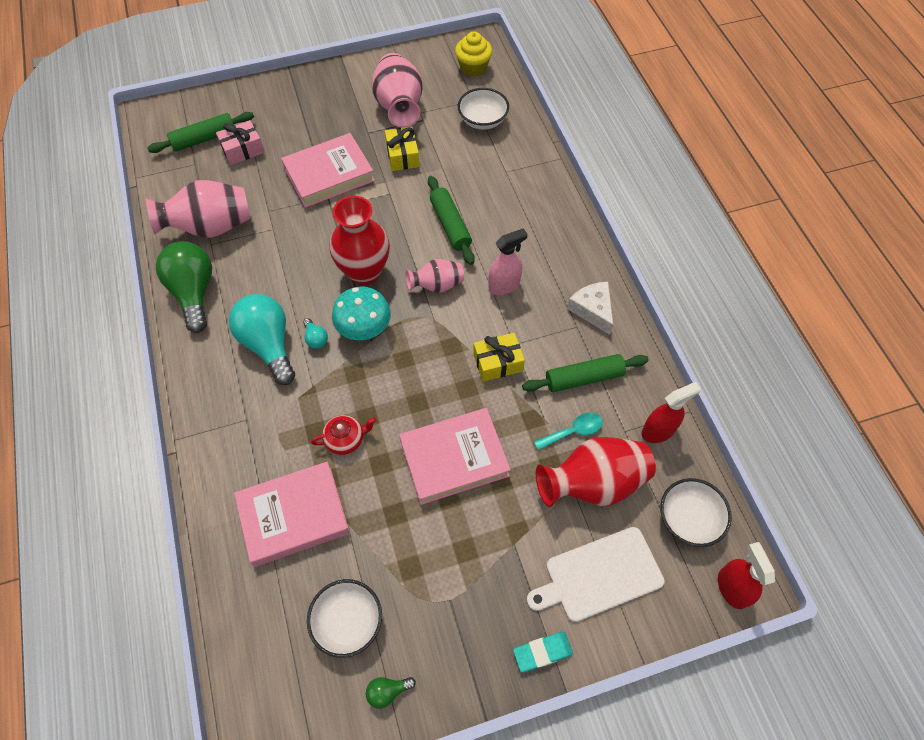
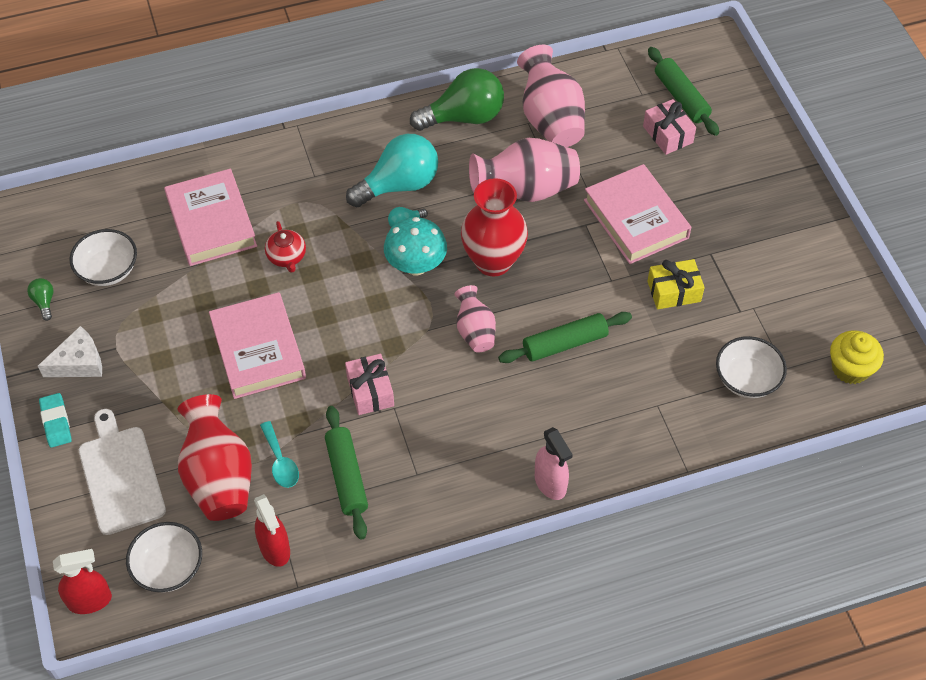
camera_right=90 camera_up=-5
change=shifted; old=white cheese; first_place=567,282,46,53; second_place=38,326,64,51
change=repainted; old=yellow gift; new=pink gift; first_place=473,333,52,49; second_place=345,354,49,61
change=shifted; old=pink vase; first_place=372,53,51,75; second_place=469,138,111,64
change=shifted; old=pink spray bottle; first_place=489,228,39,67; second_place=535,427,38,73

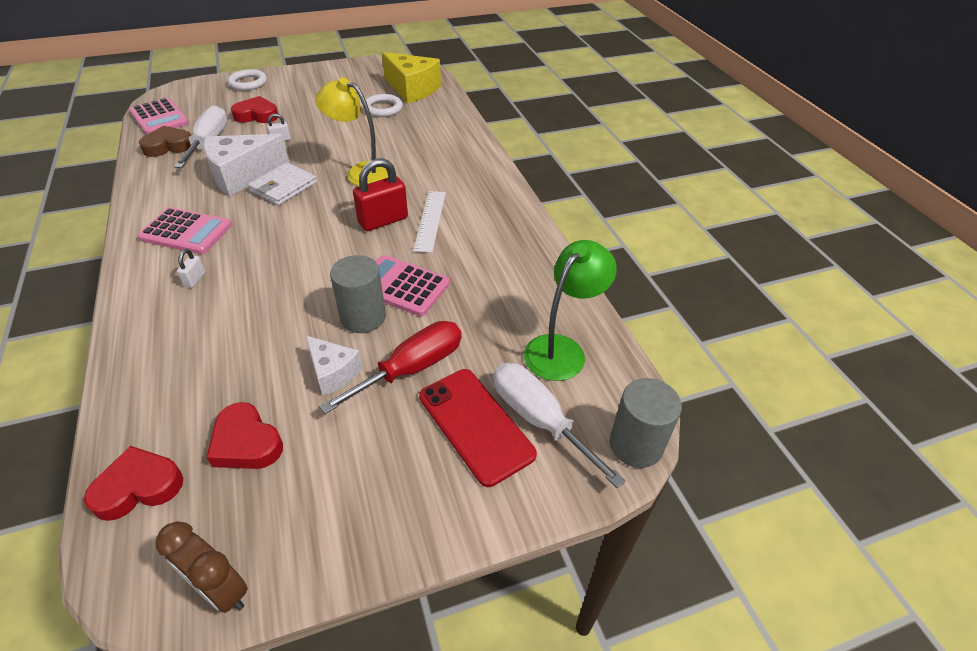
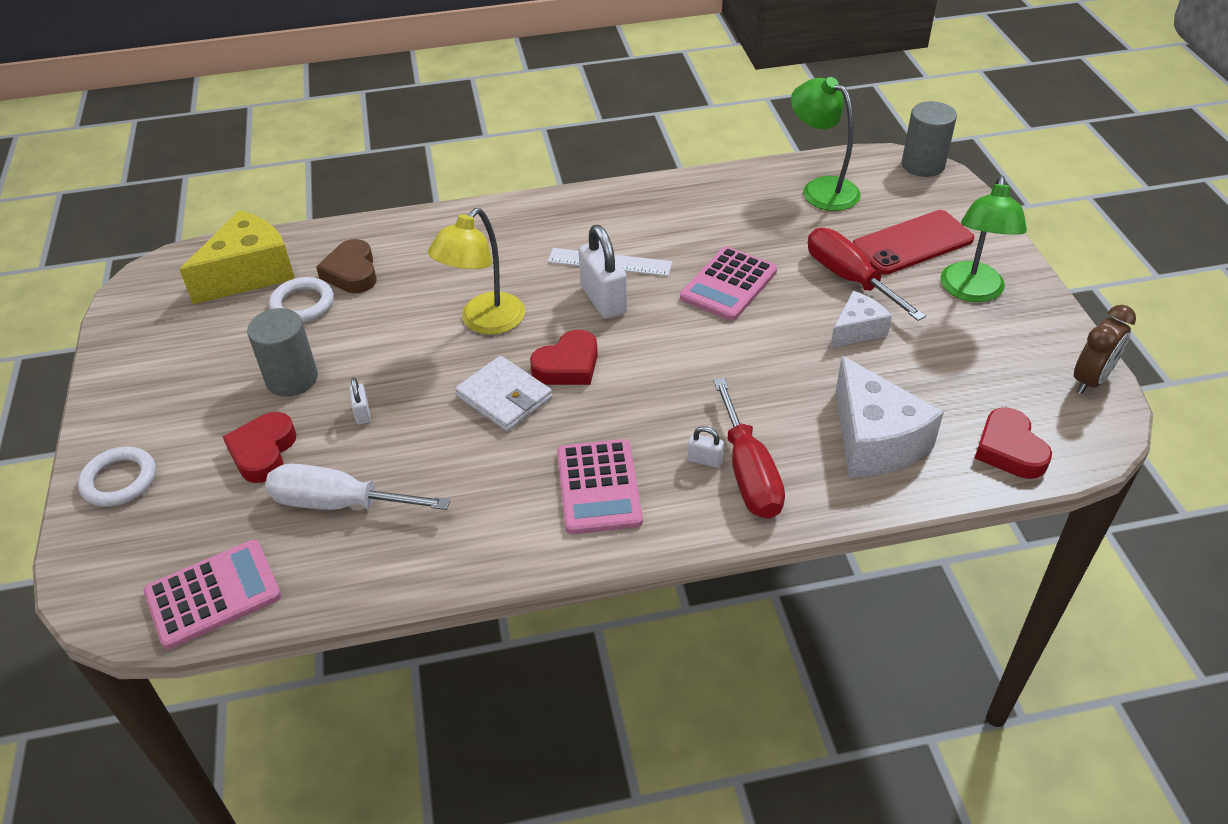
camera_right=-80 camera_up=0
change=shifted; old=grey cylinder; first_place=330,255,56,78; second_place=247,308,71,89
change=shifted; old=brown heart; first_place=139,126,52,31; second_place=316,239,61,54
change=shifted; old=red heart; first_place=206,402,77,67; second_place=530,330,68,55
change=rotated; old=pink calculator; first_place=137,207,95,47; second_place=557,439,86,95; degrees=150
change=repainted; old=red padlock; new=white padlock; first_place=353,158,55,73; second_place=579,225,48,94
change=new; new=red screwdriver; second_place=713,378,72,141
change=shifted; old=white cheese; first_place=203,134,86,62; second_place=836,356,108,122
change=new; new=green lamp; second_place=940,176,87,126
change=gone; old=white screwdriver; first_place=494,363,132,126

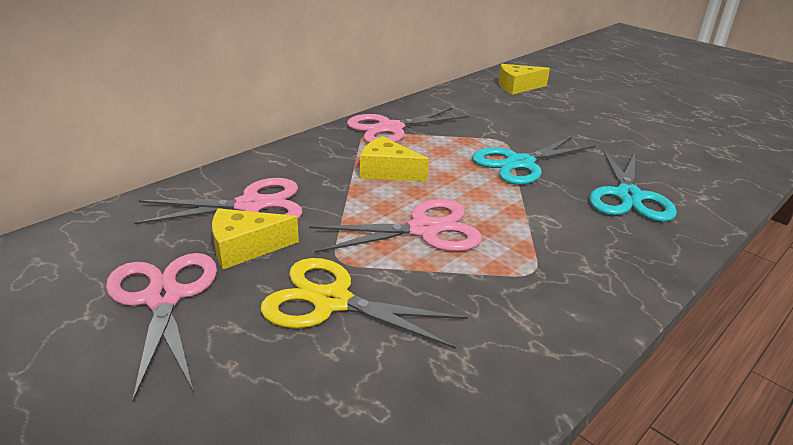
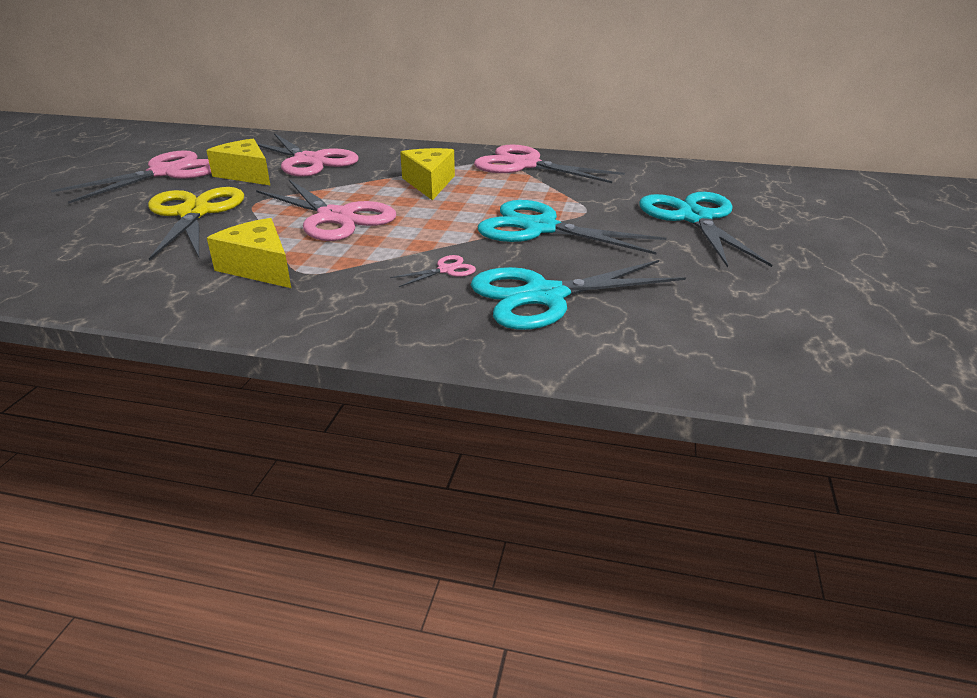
camera_right=60 camera_up=0
change=shifted; old=yellow cheese; first_place=499,64,51,31; second_place=207,218,84,70
change=new; new=pink scissors; second_place=390,255,86,32
change=new; new=turquoise scissors; second_place=639,192,133,76

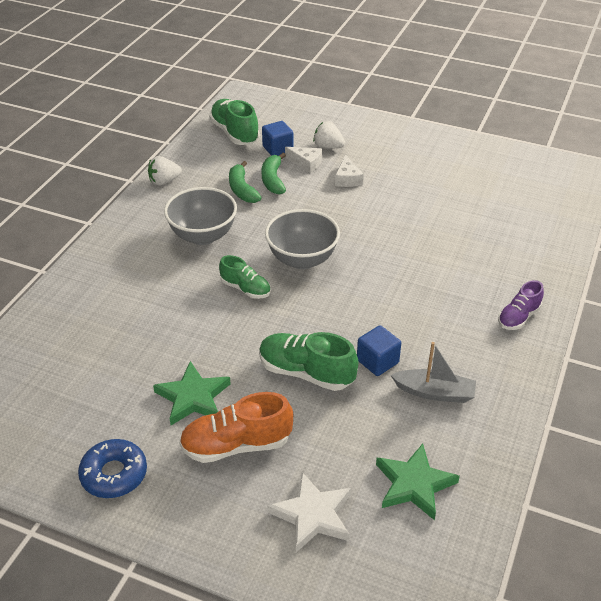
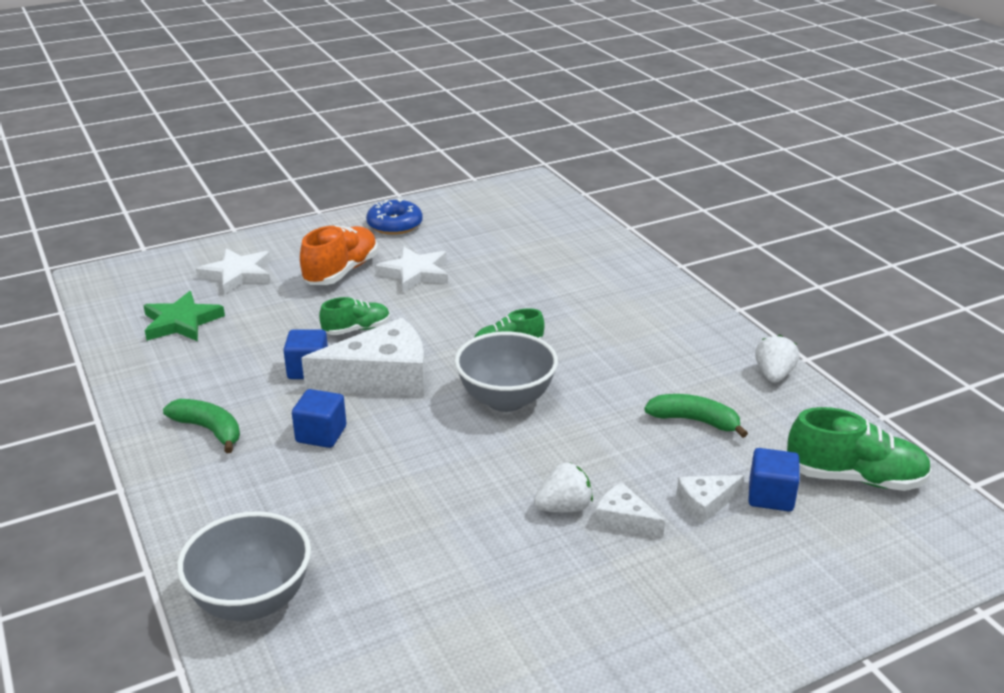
camera_right=130 camera_up=-10
change=shifted; old=green banana; first_place=262,153,24,42; second_place=163,399,77,54
change=shifted; old=grey bowl; first_place=164,187,73,58; second_place=177,511,134,110
change=new; new=blue cube; second_place=292,389,54,59
change=new; new=white cheese; second_place=301,318,124,78
change=scaled; old=green shoe; first_place=259,332,100,59; second_place=319,297,71,38; factor=0.62
change=repainted; old=green star; new=white star; first_place=153,361,78,64; second_place=375,246,73,46
change=shifted; old=white strawberry; first_place=313,121,32,28; second_place=534,463,59,49
change=gone; old=grey boat; first_place=391,342,85,61
change=gone; old=purple shoe; first_place=498,280,46,50

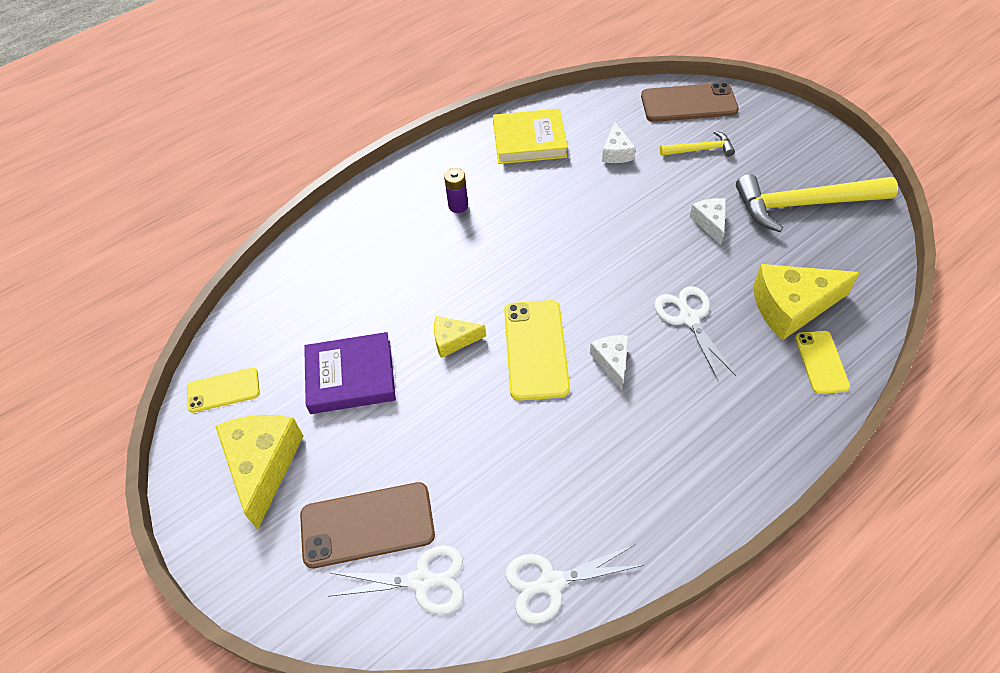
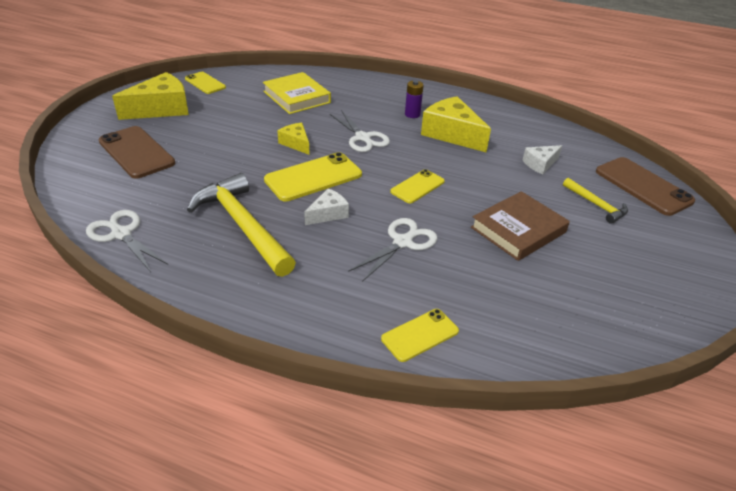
camera_right=55 camera_up=-15
change=shifted; old=yellow hammer; first_place=736,174,162,58; second_place=187,173,109,104
change=shifted; old=yellow book; first_place=493,109,75,55; second_place=263,72,68,42
change=shifted; old=white scissors; first_place=328,545,135,69; second_place=330,110,60,42
change=new; new=yellow phone; second_place=390,169,55,34
change=shifted; old=yellow cheese; first_place=753,264,107,76; second_place=421,96,70,57
change=swapped; old=white cheese; new=brown book; first_place=690,198,36,47; second_place=471,191,99,70
change=gone; old=purple book; first_place=304,332,92,82

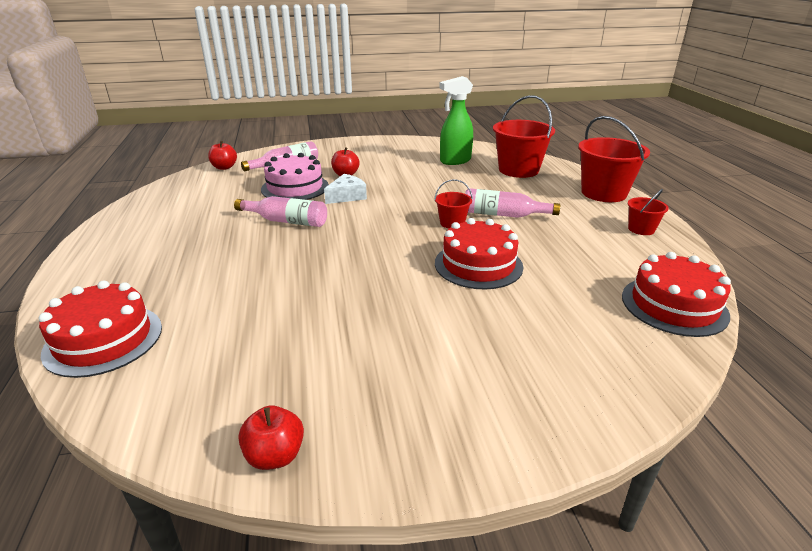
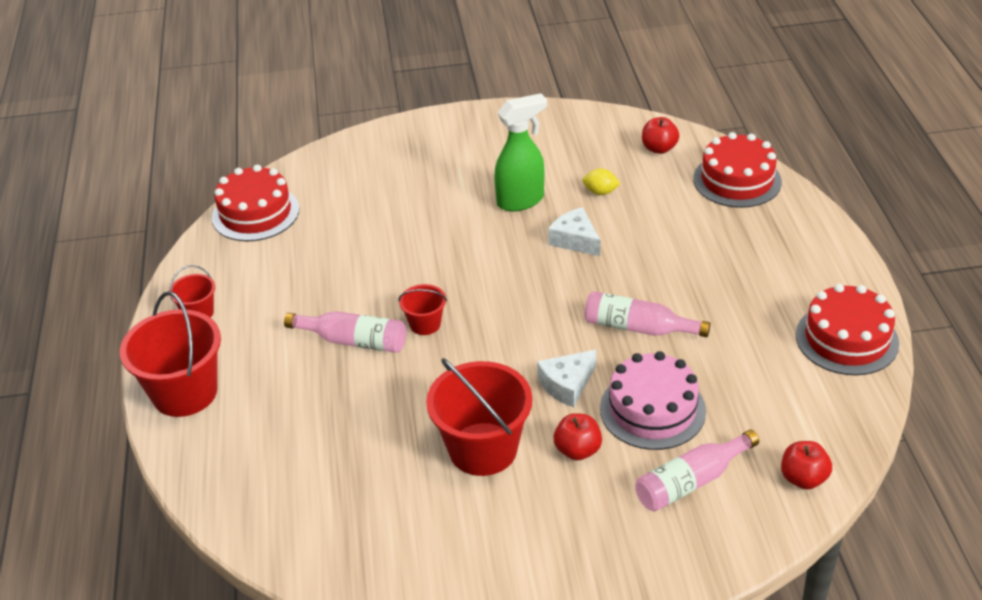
camera_right=-175 camera_up=10
change=shifted; old=red bucket; first_place=493,95,62,83; second_place=426,358,107,118
change=shifted; old=green spray bottle; first_place=439,76,34,89; second_place=494,93,53,119
change=new; new=white cheese; second_place=548,207,53,49
change=new; new=yellow lemon; second_place=583,168,37,27
change=shifted; old=red apple; first_place=239,405,65,65; second_place=642,117,37,37
change=shifted; old=red cake; first_place=435,218,88,71; second_place=796,284,103,91

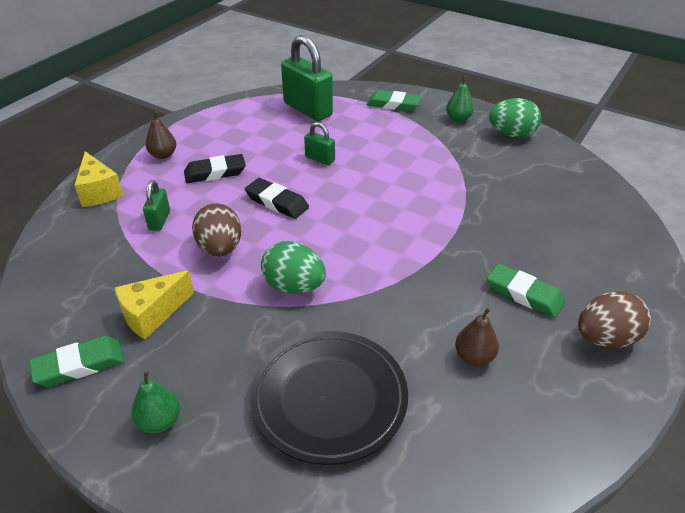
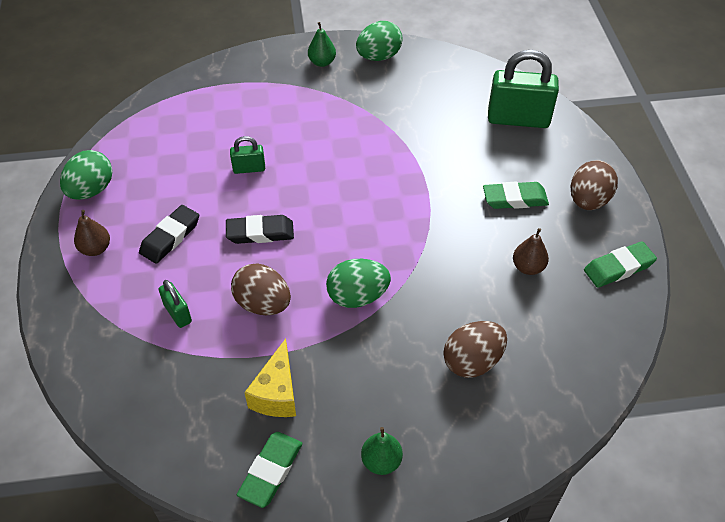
camera_right=-40 camera_up=10
change=new; new=green egg; second_place=60,150,52,50
change=swapped; old=black plate; new=brown egg; first_place=250,331,158,134; second_place=443,321,64,57
change=shifted; old=green padlock; first_place=281,35,52,86; second_place=488,50,71,78
change=shifted; old=green eraser; first_place=367,90,54,21; second_place=584,241,73,46
change=gone; old=yellow cheese; first_place=74,151,50,56

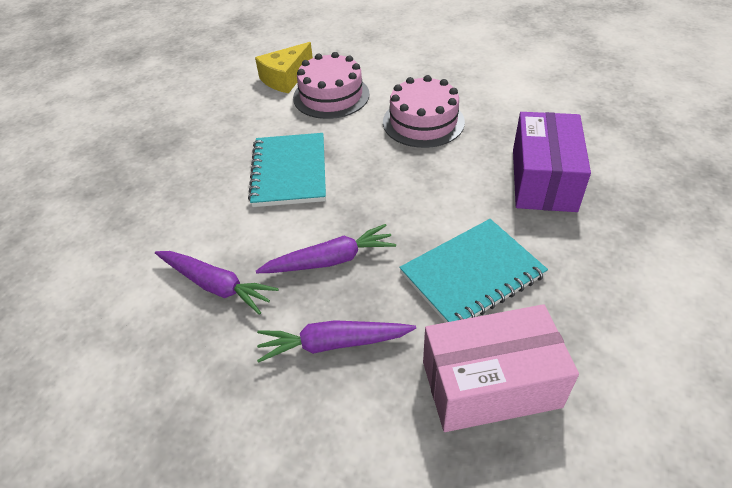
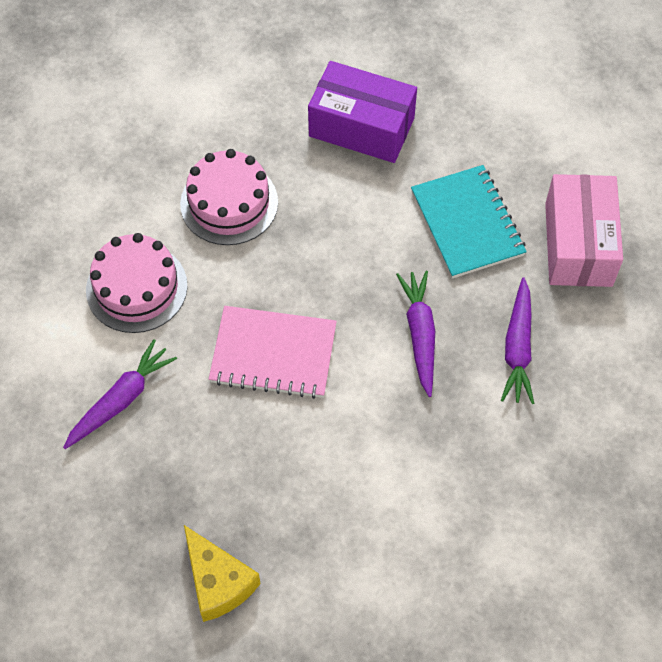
camera_right=-80 camera_up=15
change=shifted; old=purple carrot; first_place=155,251,124,64; second_place=63,339,114,110
change=shifted; old=yellow cheese; first_place=255,42,58,51; second_place=184,525,77,97
change=repainted; old=turquoise notebook; new=pink notebook; first_place=248,133,78,74; second_place=209,306,128,93

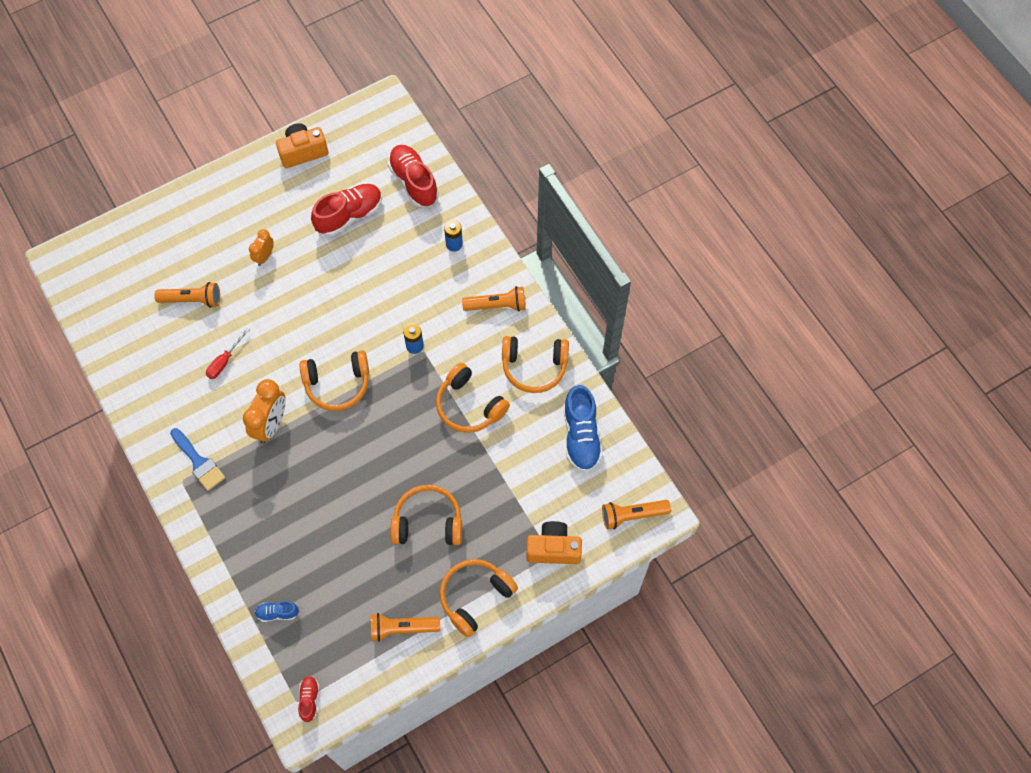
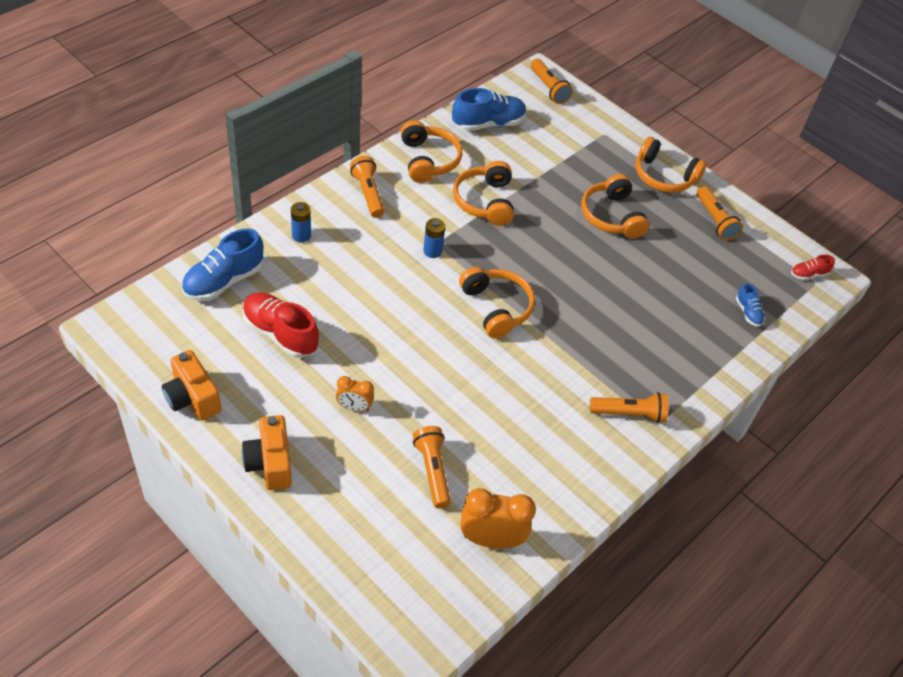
camera_right=-110 camera_up=-15
change=repainted; old=red shoe; new=blue shoe; first_place=388,145,51,62; second_place=181,228,82,73
change=shifted; old=orange camera; first_place=526,521,56,43; second_place=242,415,50,75
change=rotated; old=orange headphones; first_place=436,363,74,70; second_place=453,161,61,65; degrees=150
change=shifted; old=orange clock; first_place=243,379,43,64; second_place=461,488,75,60
change=swapped; old=blue brush; new=orange flashlight; first_place=170,428,55,63; second_place=590,392,78,31
change=gone; old=red screwdriver; first_place=206,328,44,51

